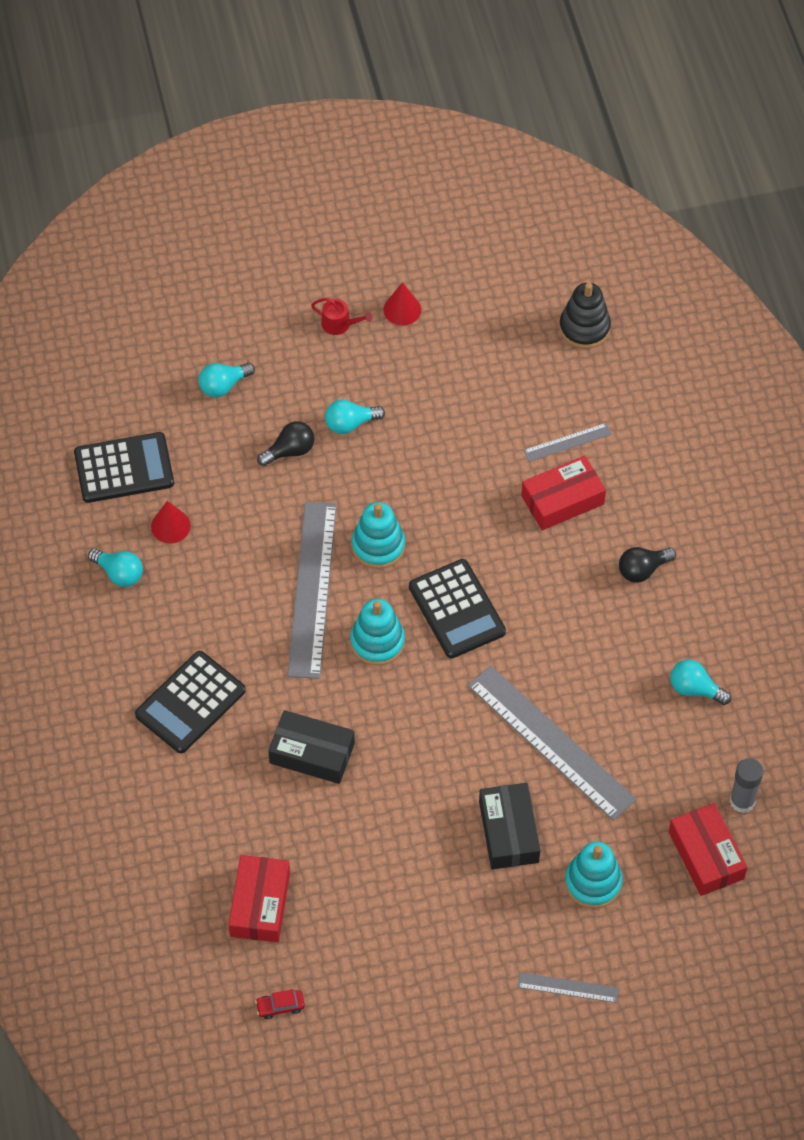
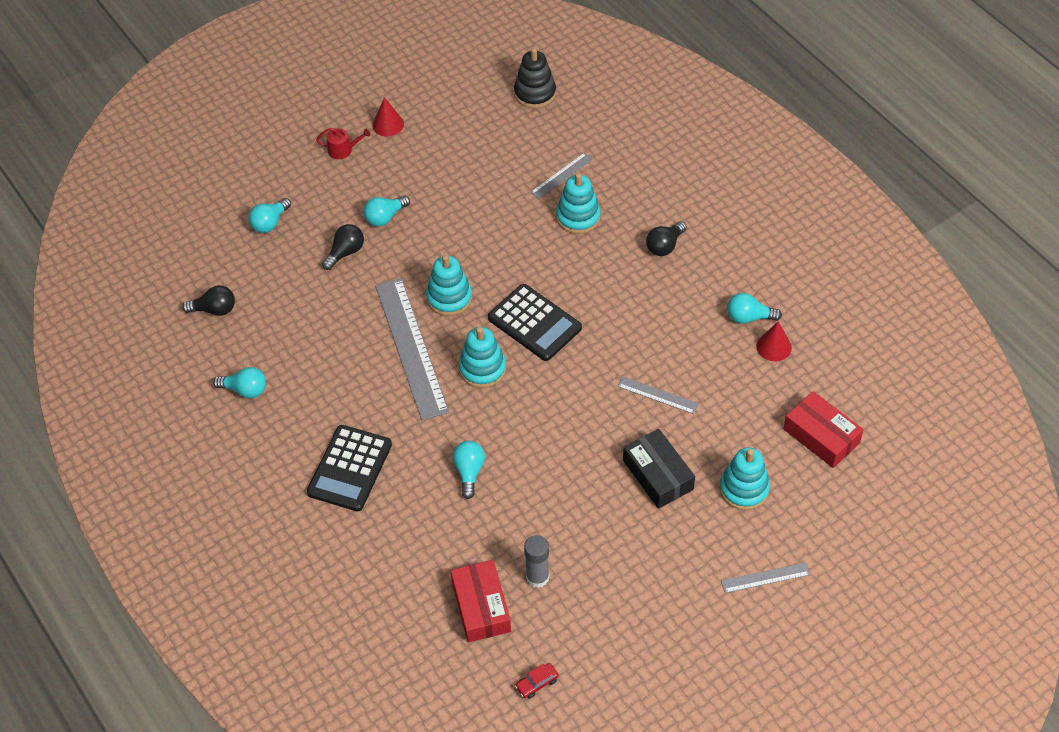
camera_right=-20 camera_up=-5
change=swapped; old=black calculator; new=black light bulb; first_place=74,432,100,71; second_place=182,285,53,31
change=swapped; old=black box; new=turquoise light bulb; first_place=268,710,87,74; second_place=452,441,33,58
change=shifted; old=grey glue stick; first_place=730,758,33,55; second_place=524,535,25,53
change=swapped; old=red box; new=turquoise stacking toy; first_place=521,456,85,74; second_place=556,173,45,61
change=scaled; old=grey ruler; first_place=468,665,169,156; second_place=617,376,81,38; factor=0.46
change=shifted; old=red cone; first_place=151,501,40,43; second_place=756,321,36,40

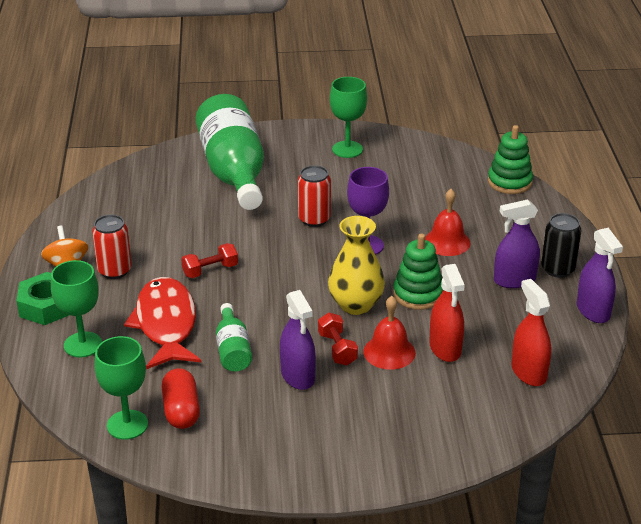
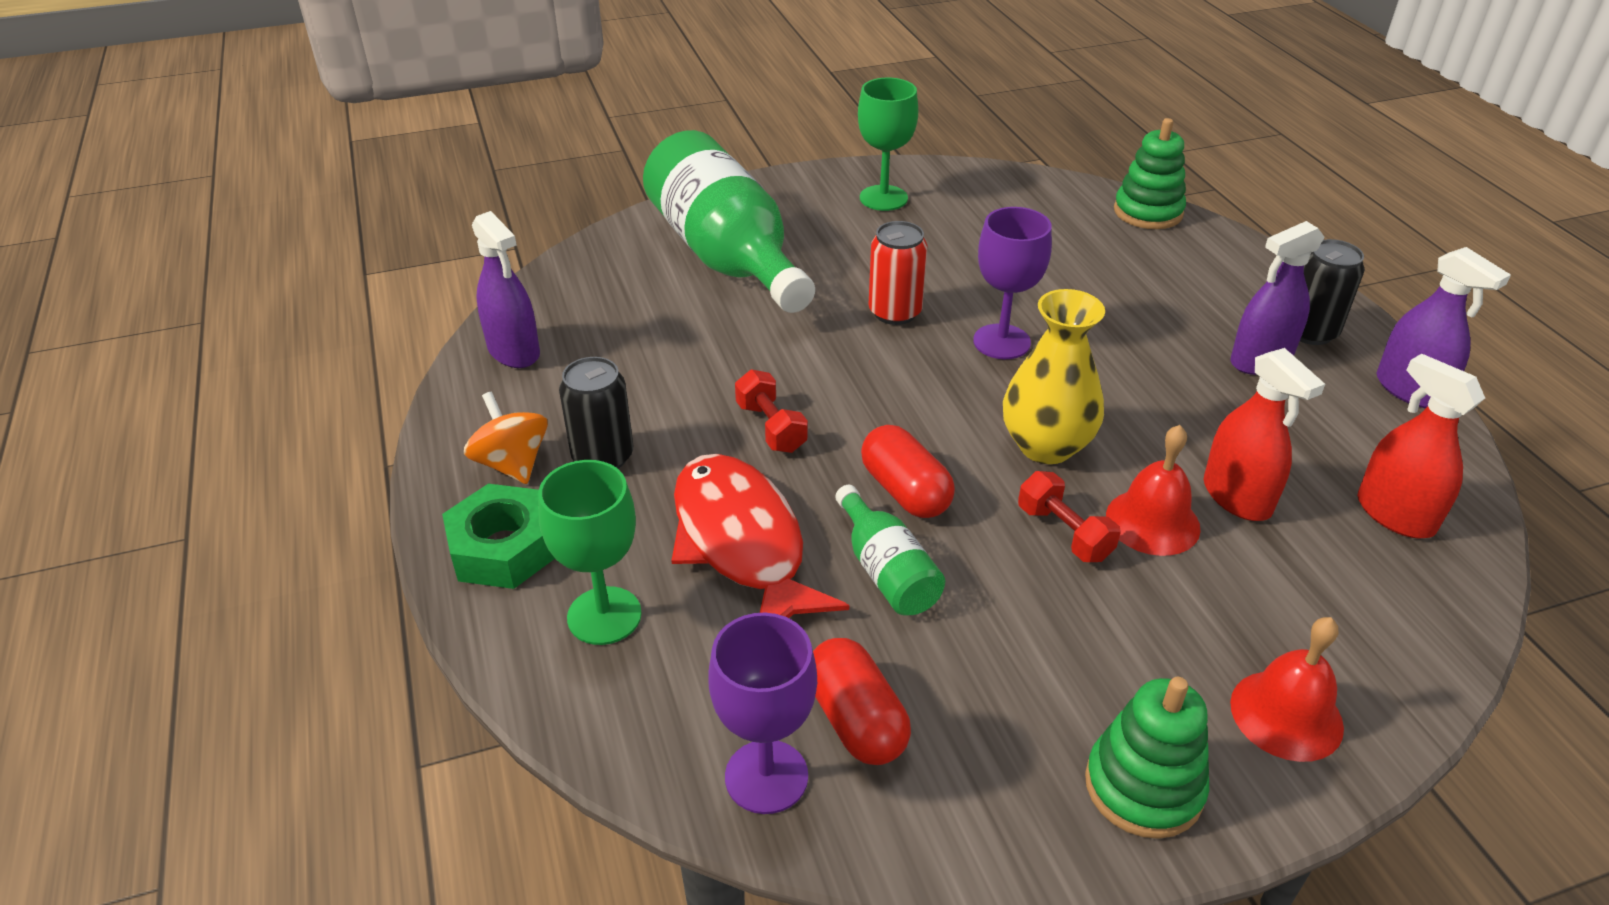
camera_right=-15 camera_up=5
change=shifted; old=purple spray bottle; first_place=280,290,36,100; second_place=472,211,68,157
change=repainted; old=red can; new=black can; first_place=92,215,40,64; second_place=559,357,74,112
change=repainted; old=green goblet; new=purple goblet; first_place=94,336,54,104; second_place=708,613,109,201
change=rotated; old=red dumbbell; first_place=181,243,57,35; second_place=735,370,73,83; degrees=-75
change=new; new=red capsule; second_place=861,425,94,93
change=shifted; old=green stacking toy; first_place=393,234,50,76; second_place=1085,677,124,162
change=shifted; old=red bell; first_place=425,189,46,67; second_place=1230,617,114,145

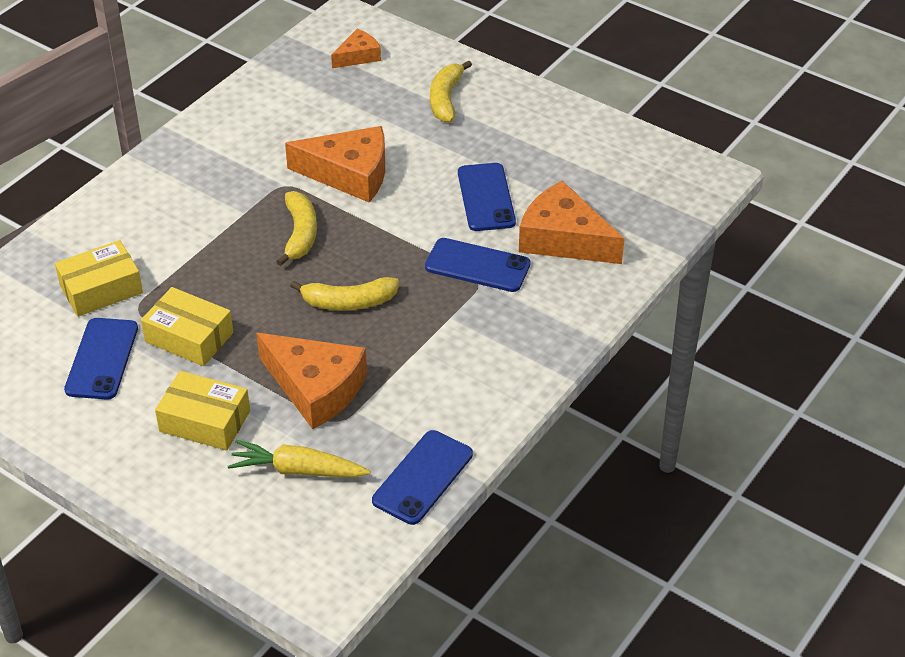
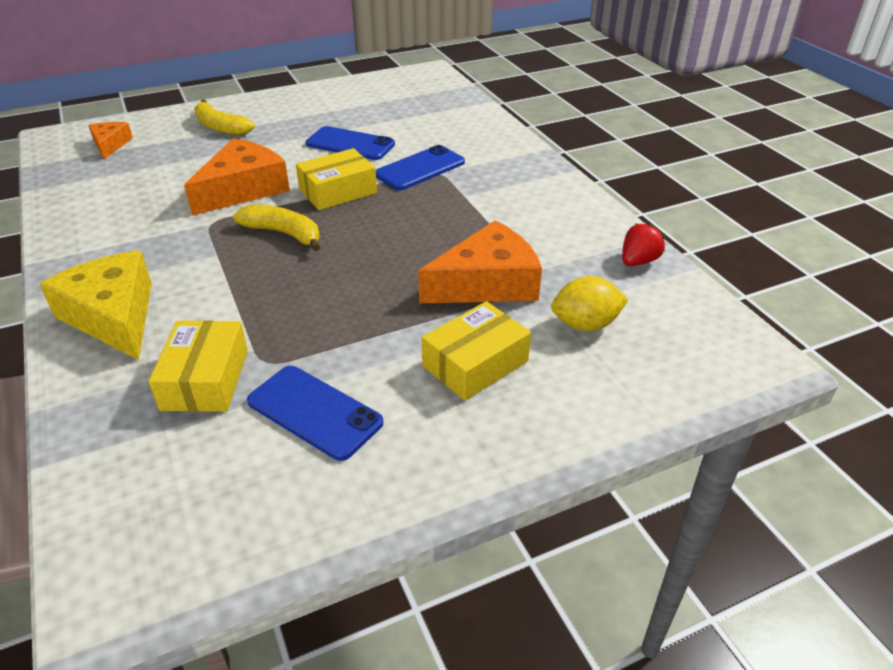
camera_right=-60 camera_up=-5
change=new; new=yellow cheese; second_place=40,251,112,109
change=shifted; old=yellow box; first_place=141,287,92,79; second_place=296,148,81,62
change=swapped; old=yellow carrot; new=yellow lemon; first_place=228,440,143,38; second_place=551,276,77,55
change=swapped; old=blue phone; new=red strawberry; first_place=372,430,101,95; second_place=622,223,44,43
change=gone; old=yellow banana; first_place=290,277,109,34
change=gone; old=orange cheese; first_place=519,181,106,83

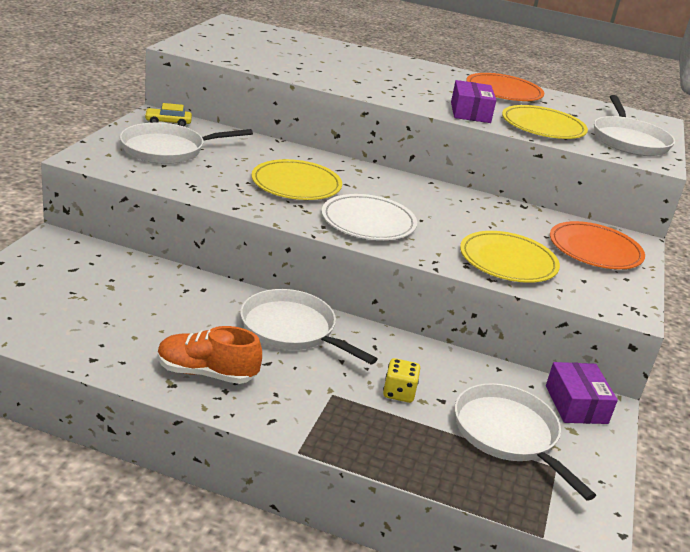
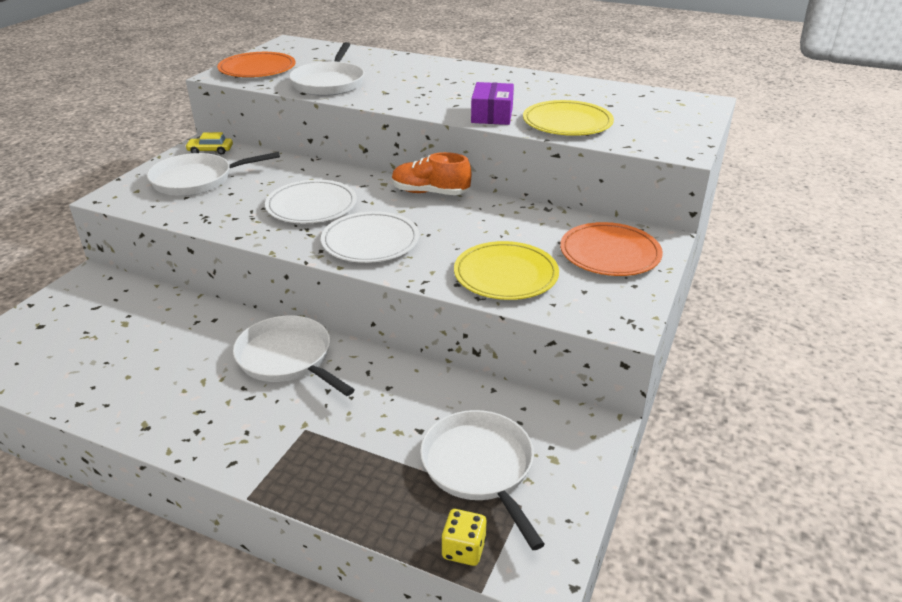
camera_right=10 camera_up=5
change=shifted; old=orange plate; first_place=466,73,78,28; second_place=217,52,79,25
change=repainted; old=yellow plate; new=white plate; first_place=251,159,91,41; second_place=265,179,92,44
change=shifted; old=white pan; first_place=594,95,81,61; second_place=289,42,76,54
change=shifted; old=orange shoe; first_place=157,326,105,58; second_place=392,152,79,43
change=shifted; old=yellow dice; first_place=383,358,37,45; second_place=441,509,46,57
change=gone; old=purple box; first_place=546,362,72,62

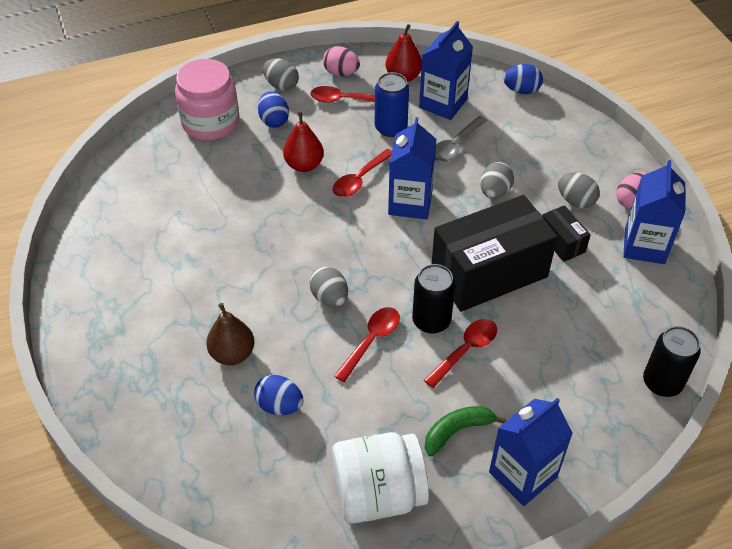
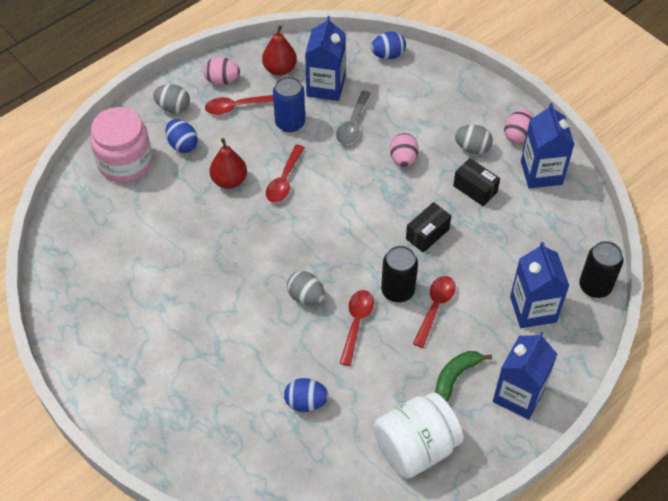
camera_right=-20 camera_up=5
change=repainted; old=grey egg; new=pink egg; first_place=480,162,34,37; second_place=390,133,29,34
change=scaled; old=black box; first_place=432,195,125,117; second_place=406,202,45,51; factor=0.45
change=shifted; old=blue carton; first_place=388,117,49,103; second_place=510,242,59,86
change=gone; old=brown pear; first_place=206,303,48,62

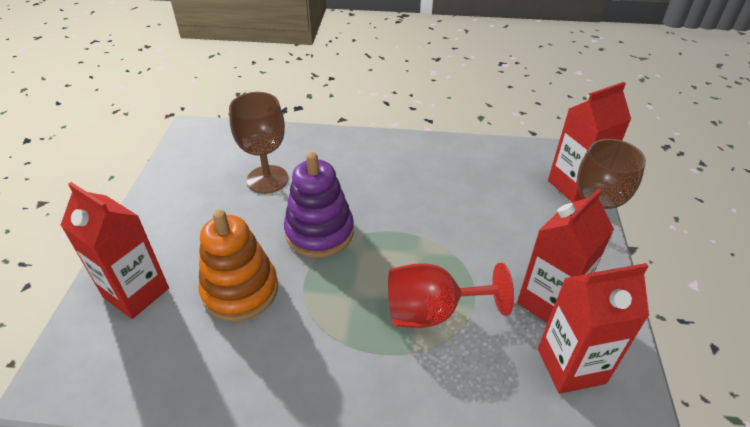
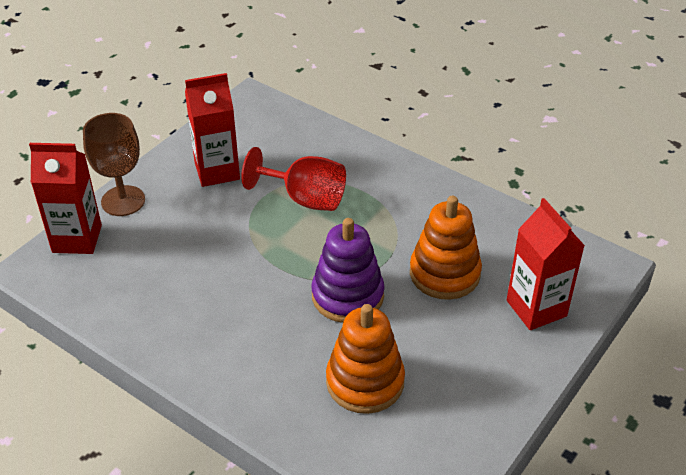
camera_right=-150 camera_up=0
change=swapped; old=brown goblet; new=orange stacking toy; first_place=229,92,59,102; second_place=326,304,79,110
change=gone; old=red carton; first_place=538,263,111,131

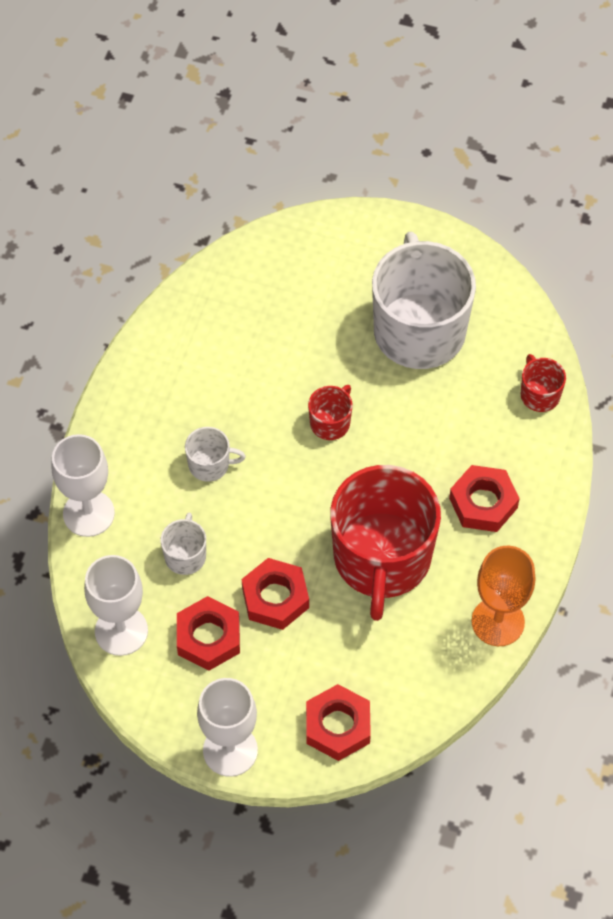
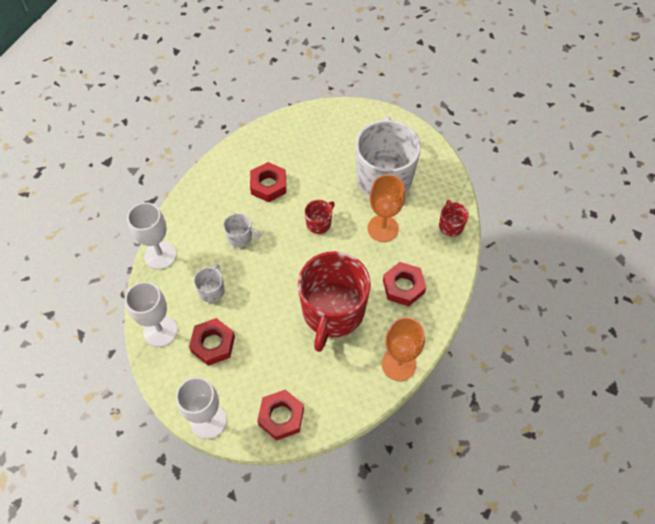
camera_right=10 camera_up=0
change=shifted; old=red nut; first_place=242,558,67,72; second_place=250,162,36,40
change=new; new=orange goblet; second_place=367,175,38,67

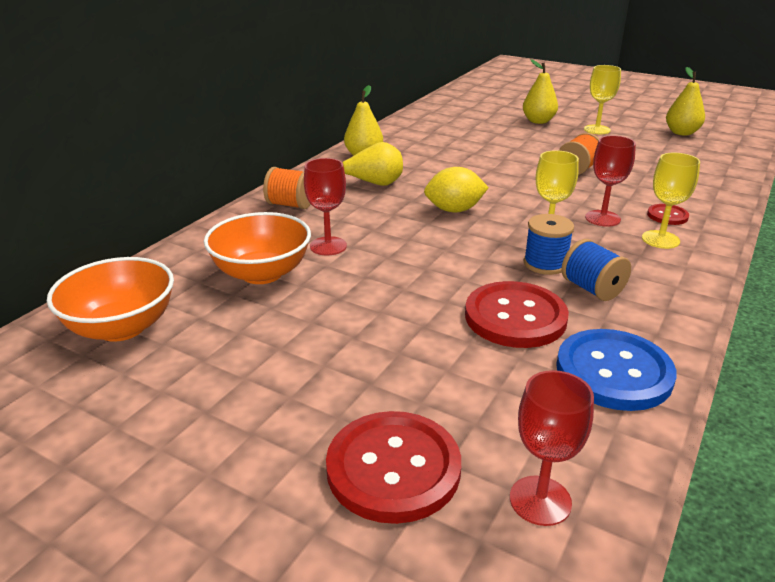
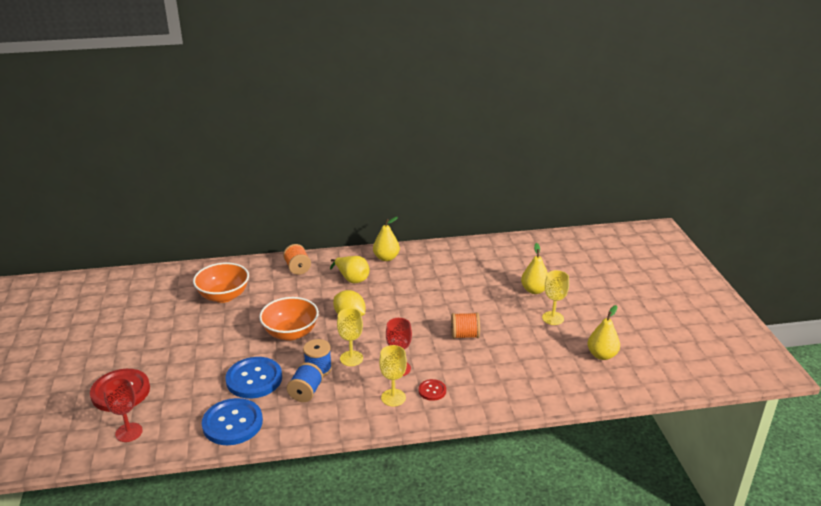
camera_right=50 camera_up=0
change=repainted; old=red button; new=blue button; first_place=465,281,104,67; second_place=226,357,56,41
change=shifted; old=orange bowl; first_place=47,257,127,85; second_place=259,297,60,44
change=gone; old=red goblet; first_place=304,158,43,98

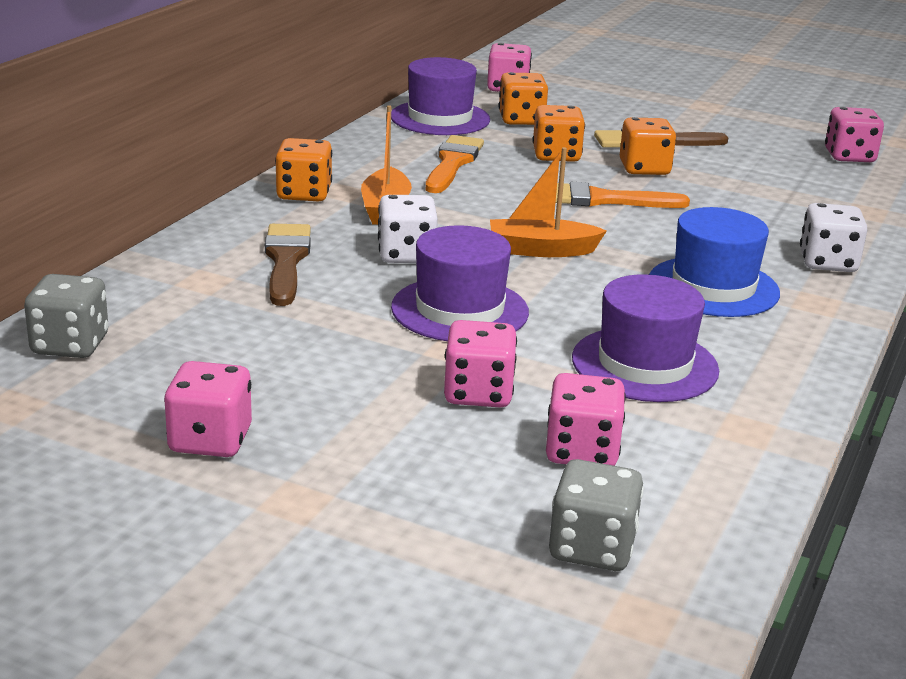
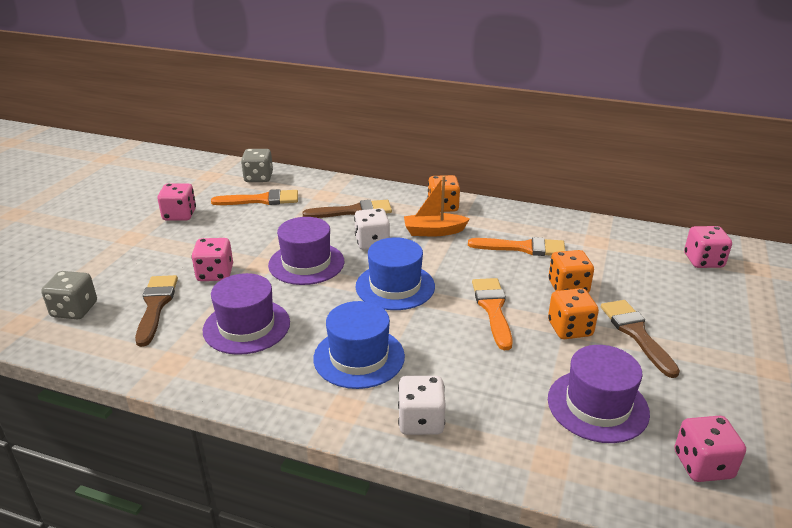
camera_right=85 camera_up=5
change=swapped; old=pink dice; new=brown brush; first_place=546,373,80,93; second_place=135,275,43,72
change=new; new=orange brush; second_place=211,189,87,16
change=swapped; old=orange boat; new=blue hat; first_place=490,147,117,110; second_place=355,237,80,73
change=shifted; old=purple hat; first_place=391,57,99,78; second_place=548,345,102,98
change=gone; old=orange dice; first_place=499,72,49,53

